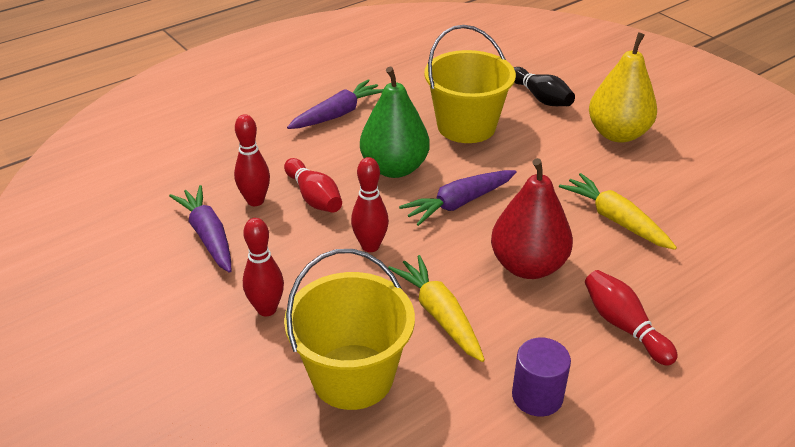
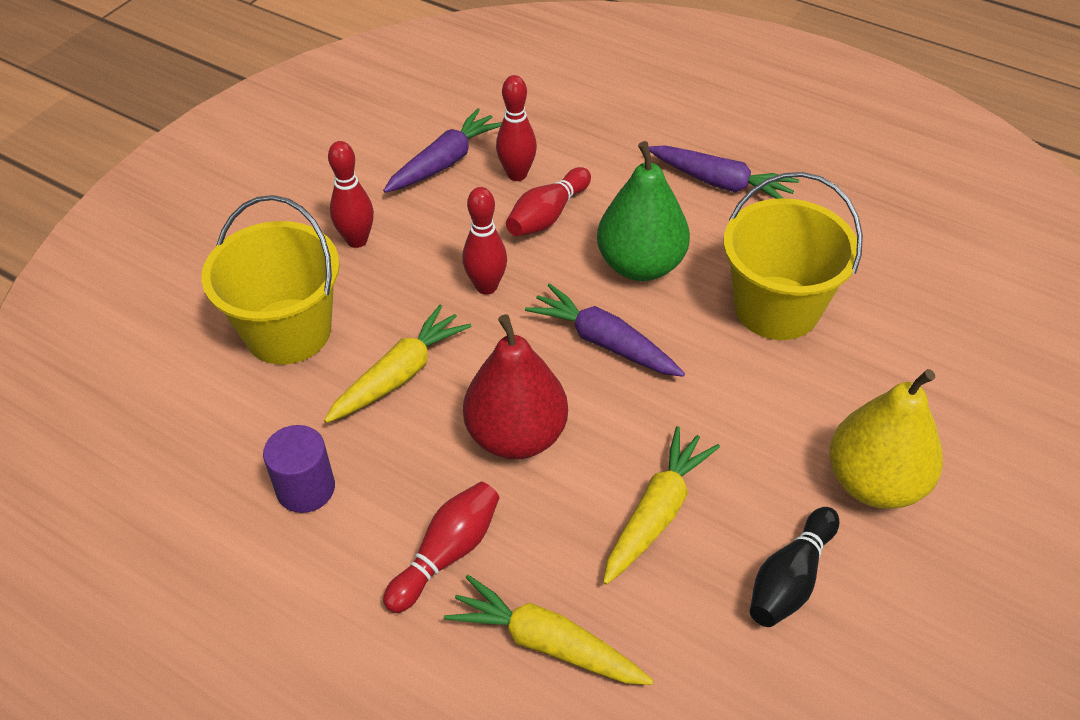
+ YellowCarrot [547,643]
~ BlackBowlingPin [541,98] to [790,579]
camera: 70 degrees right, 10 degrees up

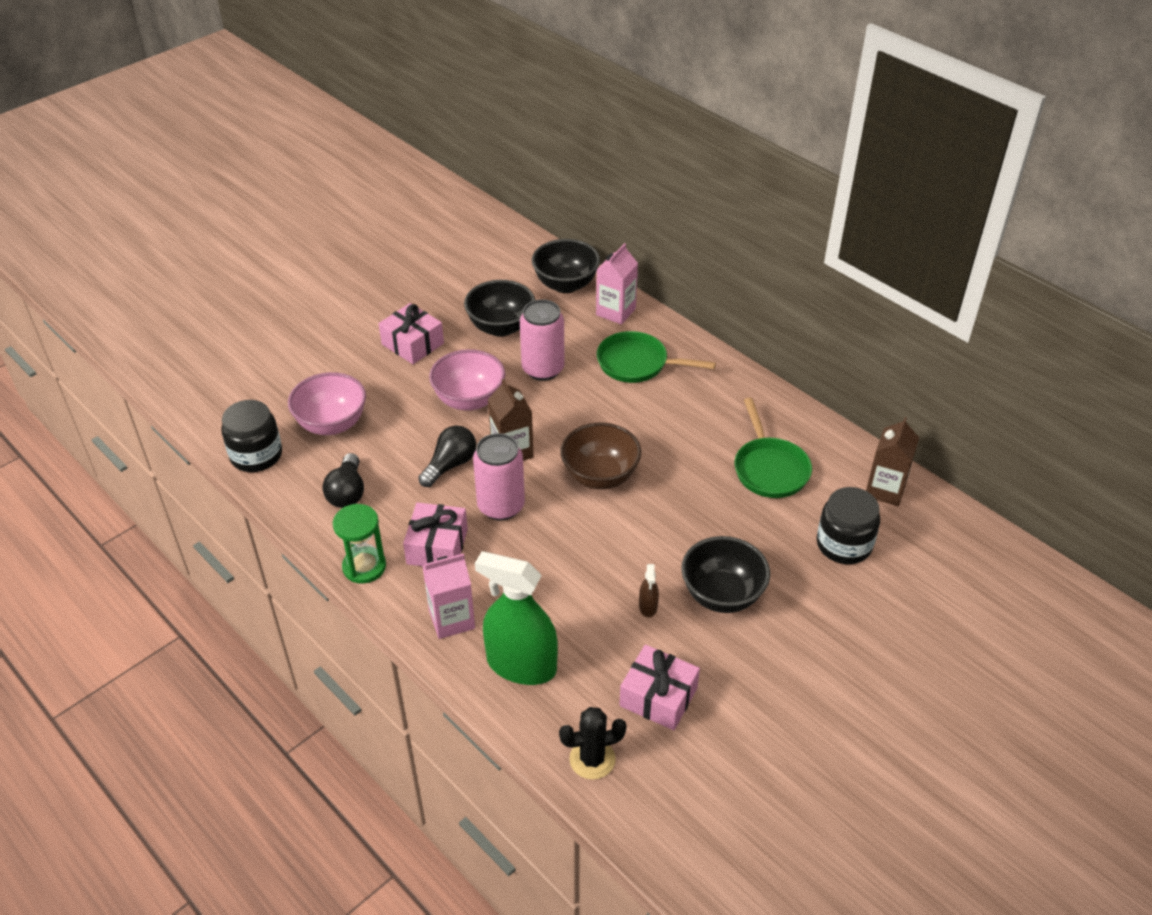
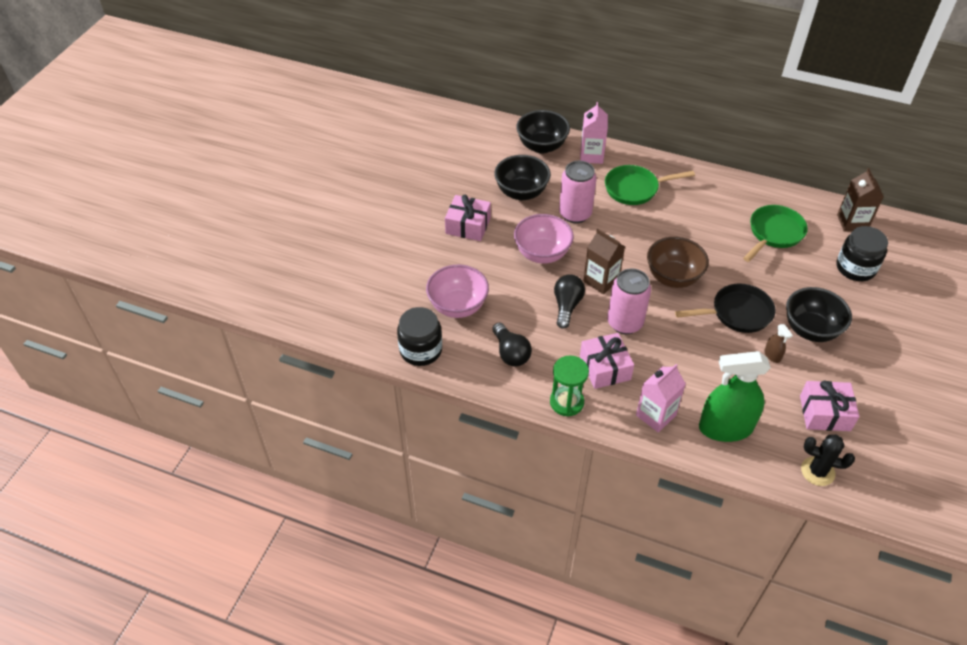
+ BlackPan [737,313]
~ GreenPan [769,469] = [774,233] 105 degrees counterclockwise
~ BlackCactus [592,759] = [817,471] 60 degrees clockwise
camera: 25 degrees left, 5 degrees up

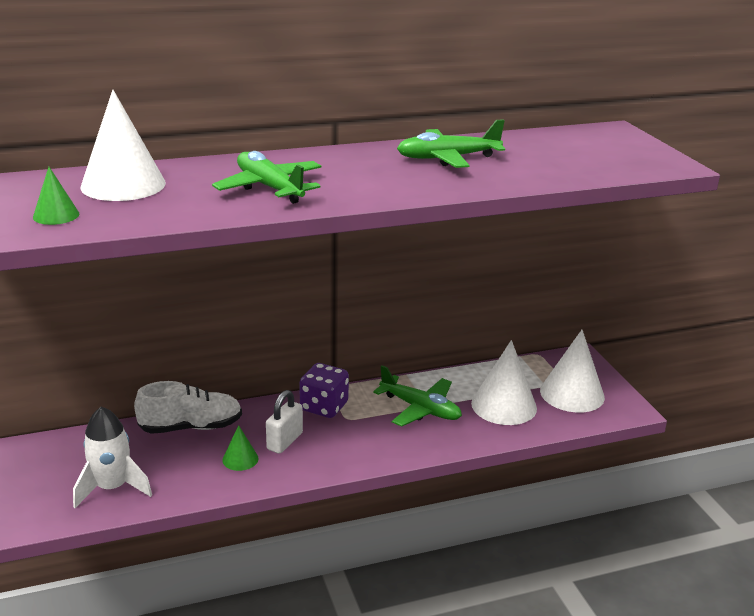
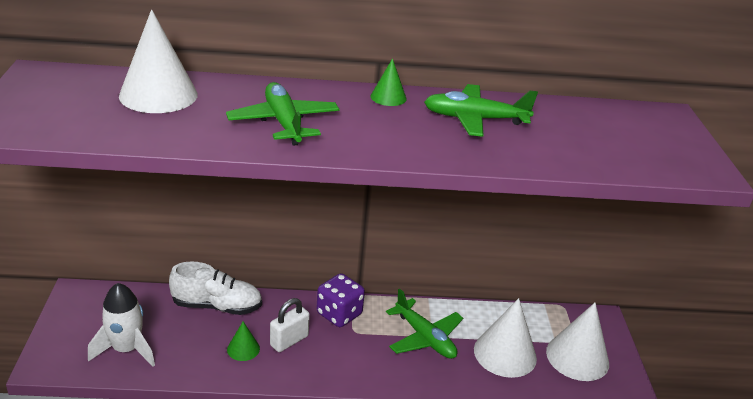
~ GreenCone [56,215] to [388,97]
camera: 15 degrees right, 5 degrees up

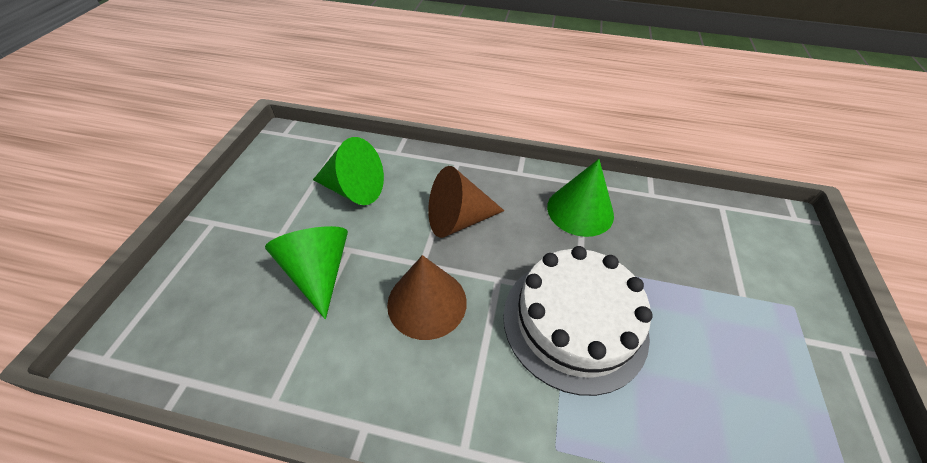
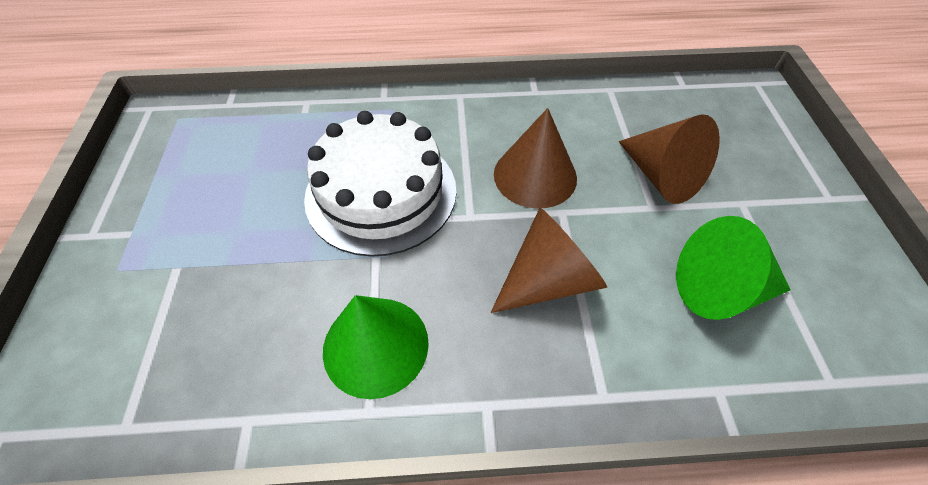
~ GreenCone [318,272] to BrownCone [662,176]
camera: 165 degrees right, 5 degrees up

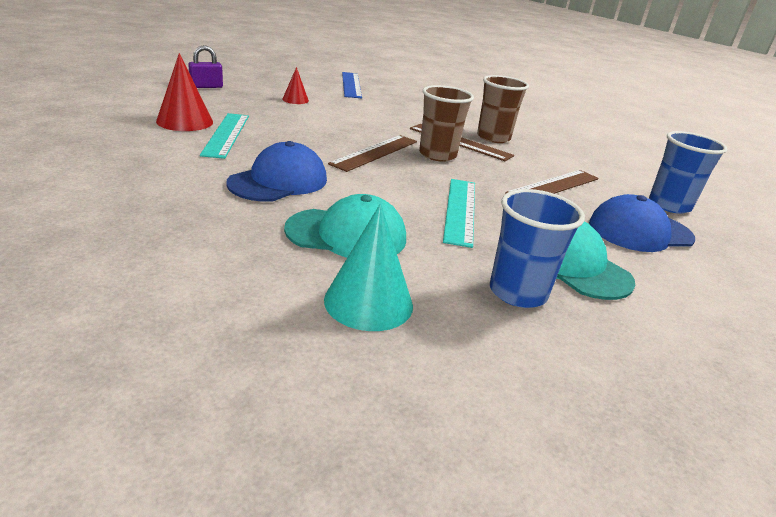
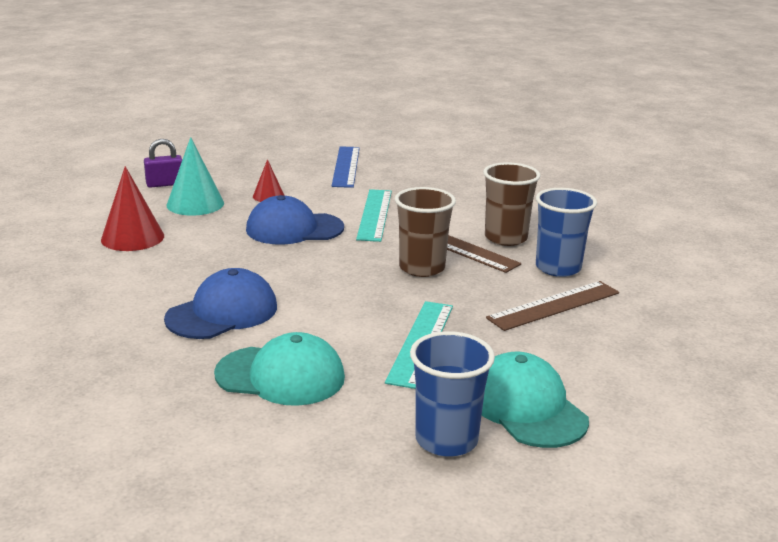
~ TurquoiseCone [368,302] to [195,204]
~ BlueCap [640,231] to [294,229]
~ TurquoiseRuler [226,134] to [375,214]
~ BlueCup [669,205] to [558,268]
- BrownRuler [375,152]
camera: 10 degrees right, 5 degrees down

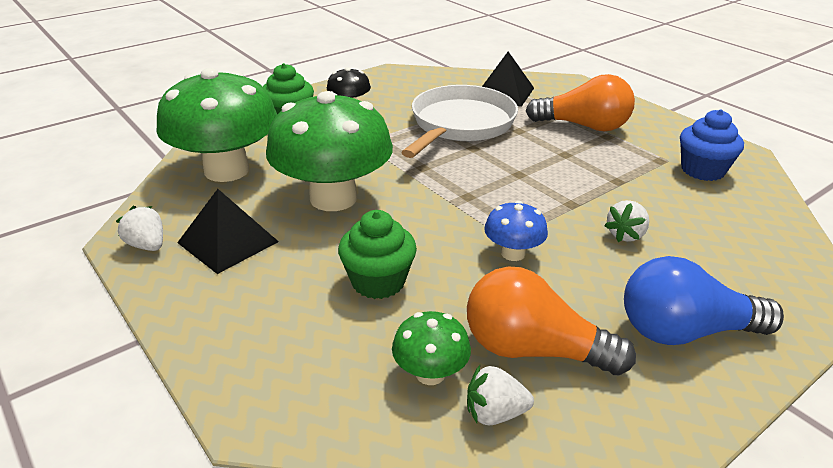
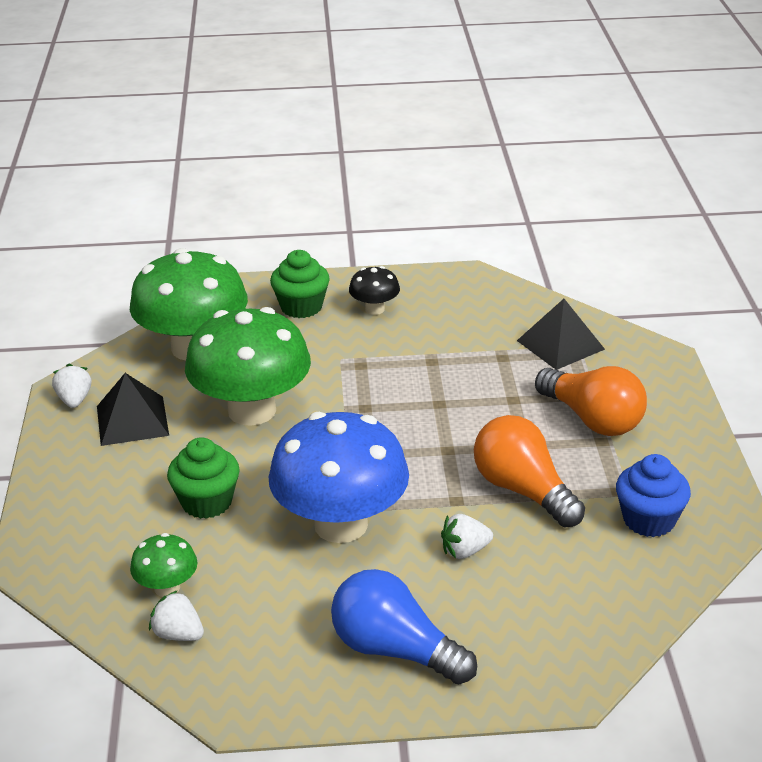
~ BlueMushroom [513,253] = [341,524] x2.18
~ OrangeLightBulb [533,350] to [523,490]
- WhitePan [460,125]
camera: 35 degrees right, 0 degrees up

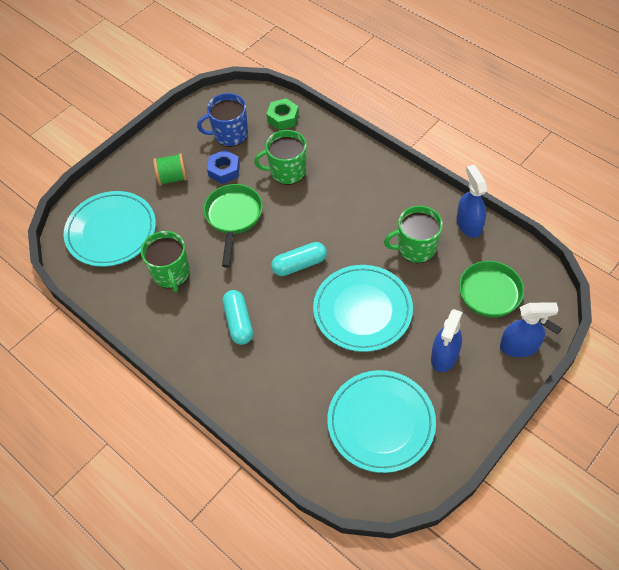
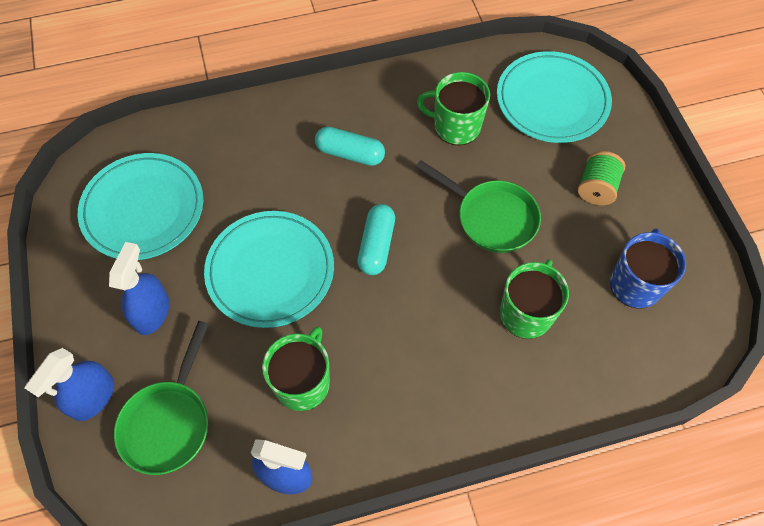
~ BlueSprayBottle [444,356] = [152,312] 45 degrees clockwise
~ GreenPan [494,296] = [169,422] 120 degrees clockwise
- BlueNut [224,170]
- GreenNut [283,118]
camera: 120 degrees right, 5 degrees up

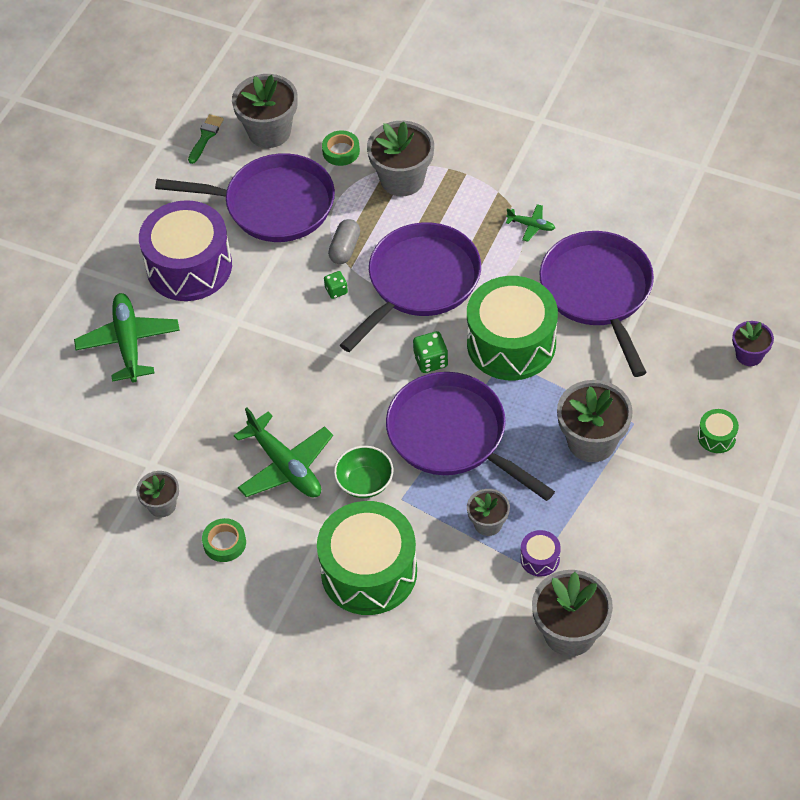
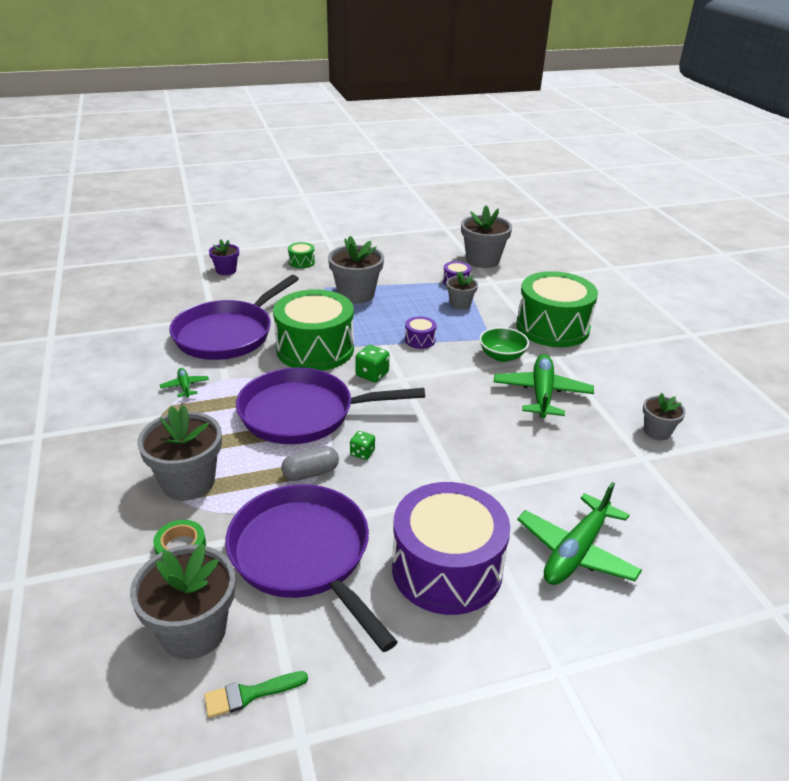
~ PurplePan [452,436] to PurpleDrum [420,340]
- GreenTape [224,543]
camera: 135 degrees left, 20 degrees down

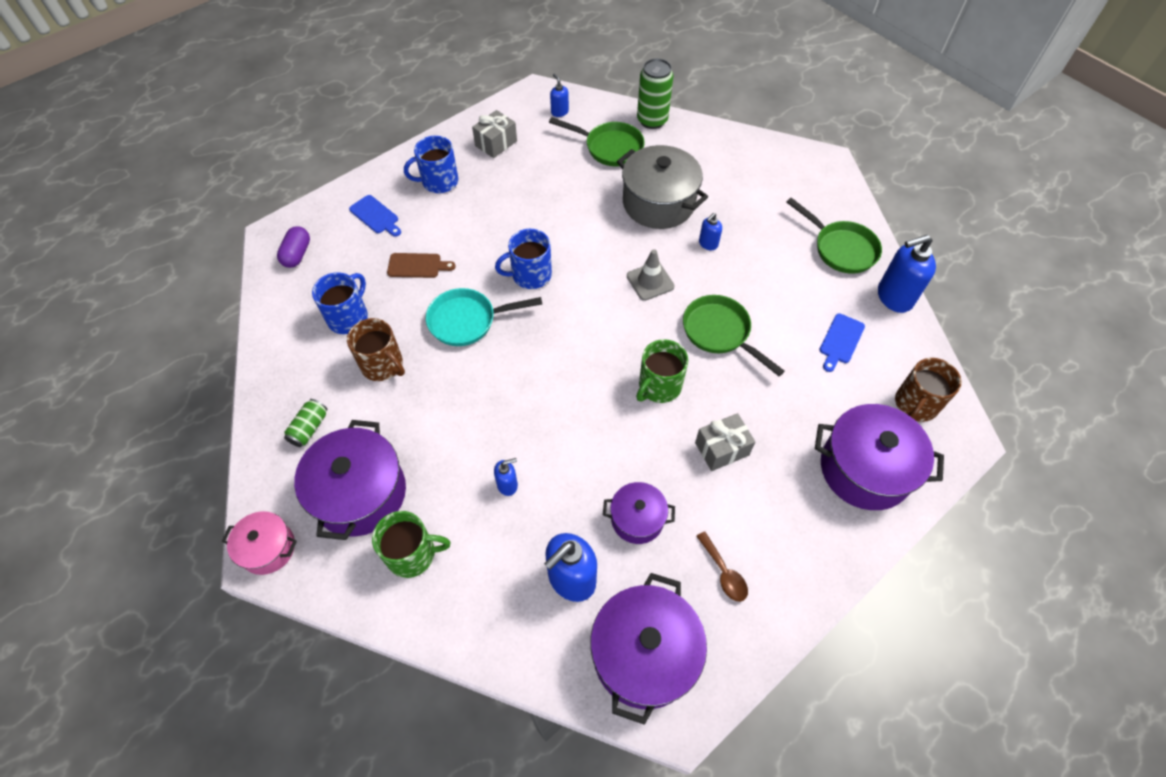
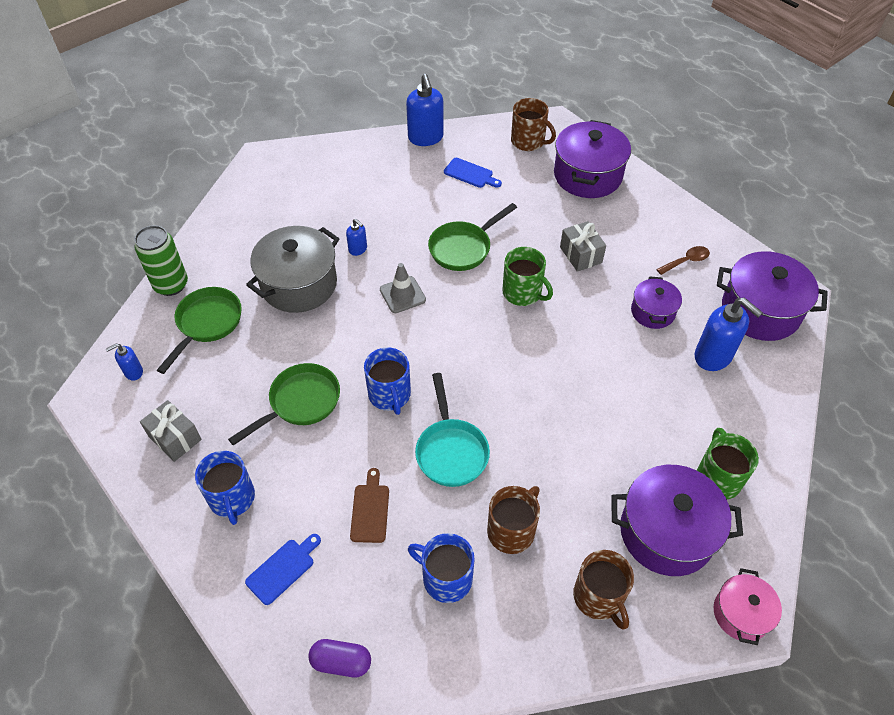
~ GreenPan [840,248] to [300,403]
~ GreenCan [309,428] to BrownMug [598,597]
- BlueSoapDispenser [507,485]
camera: 90 degrees left, 5 degrees down

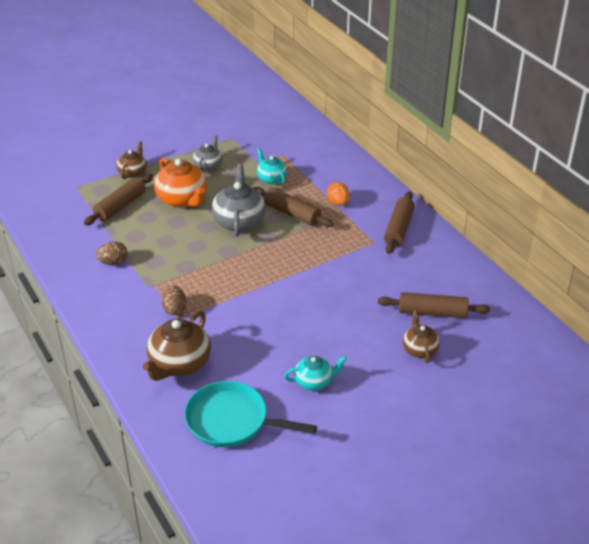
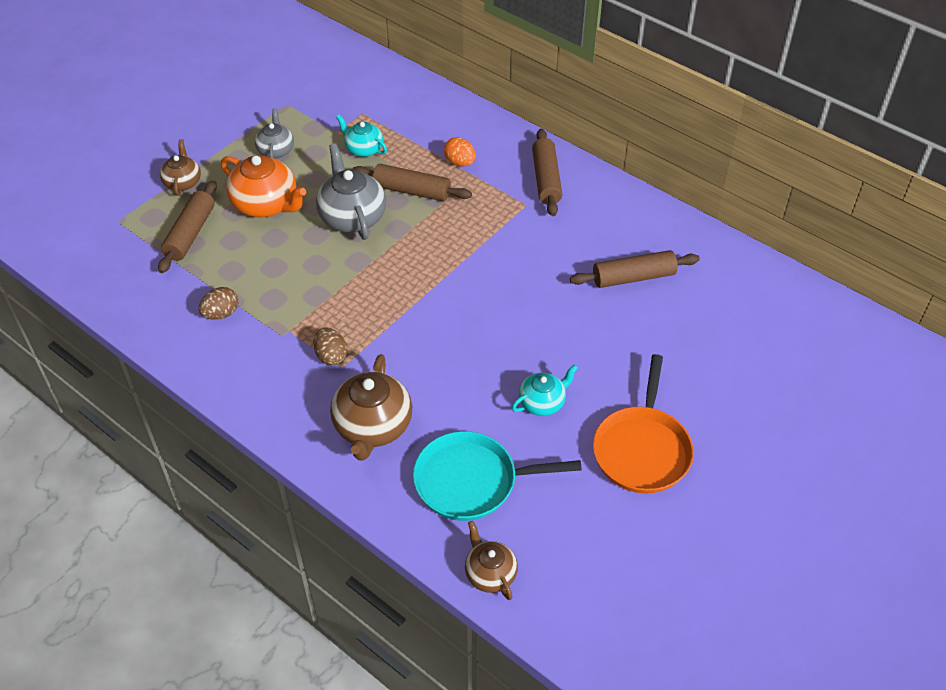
~ BrownTeapot [419,349] to [490,573]
+ OrangePan [642,450]
camera: 20 degrees left, 10 degrees up

